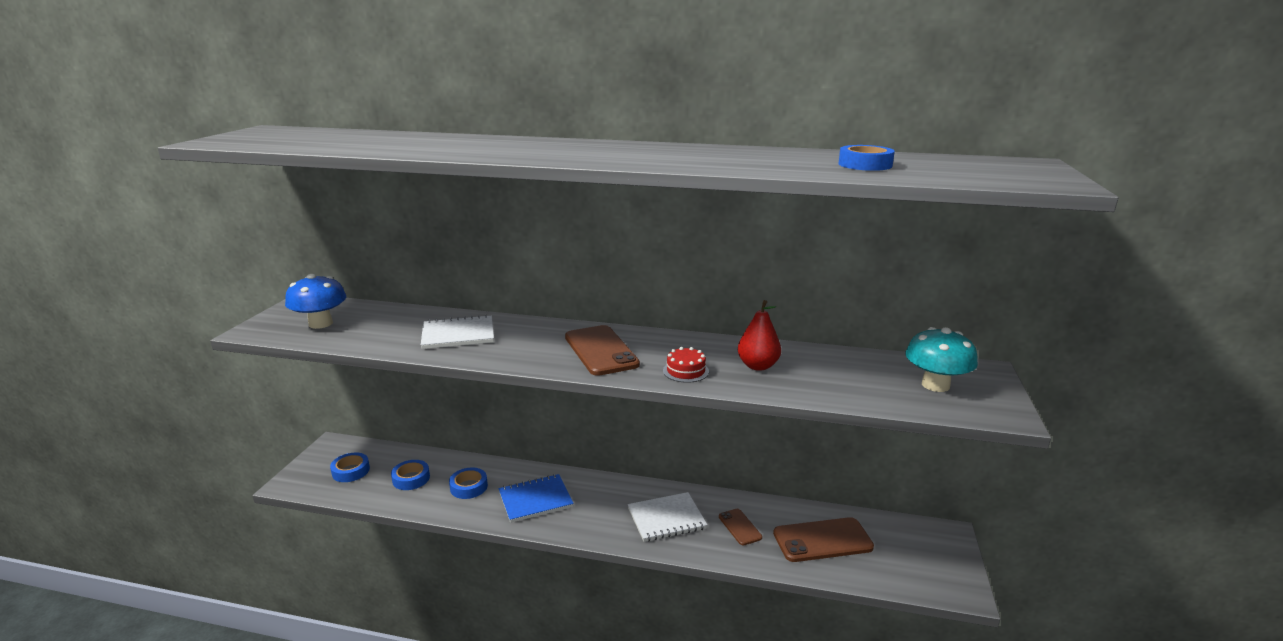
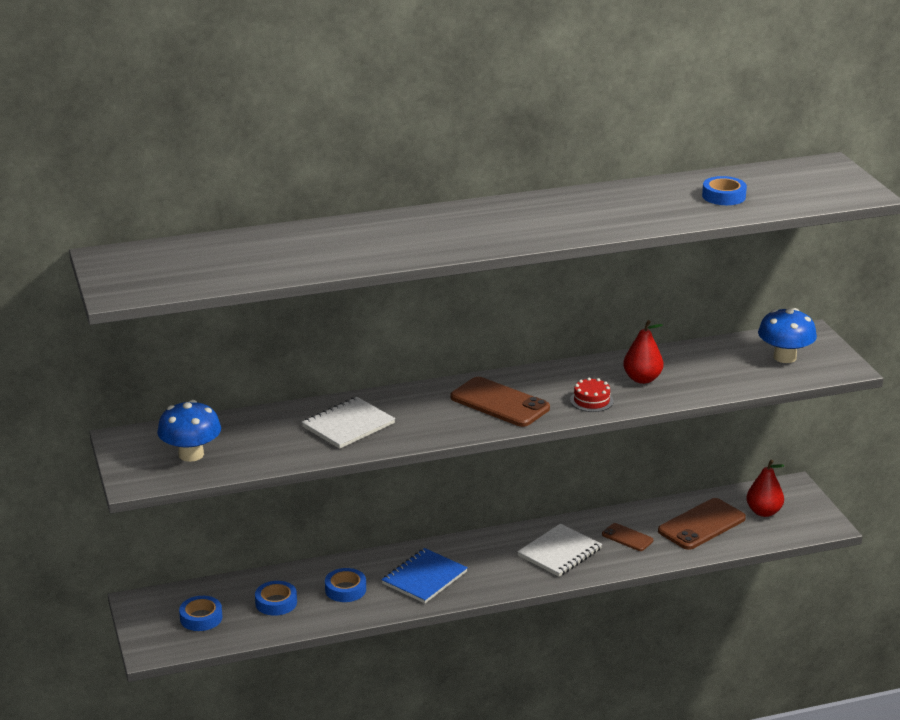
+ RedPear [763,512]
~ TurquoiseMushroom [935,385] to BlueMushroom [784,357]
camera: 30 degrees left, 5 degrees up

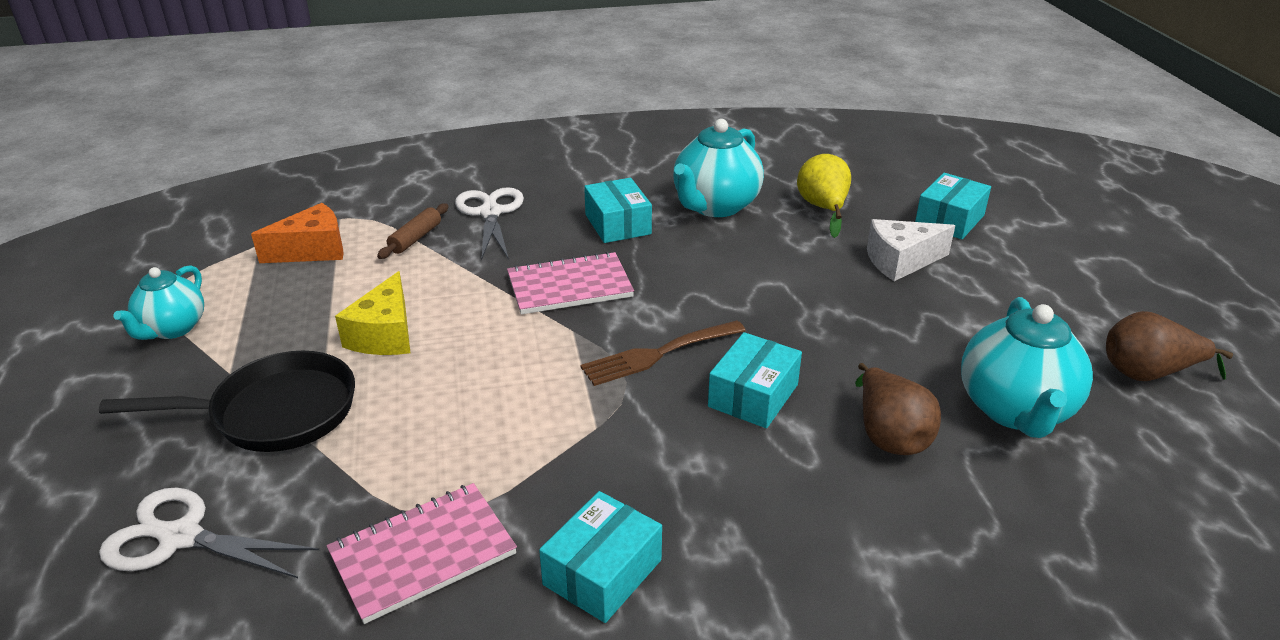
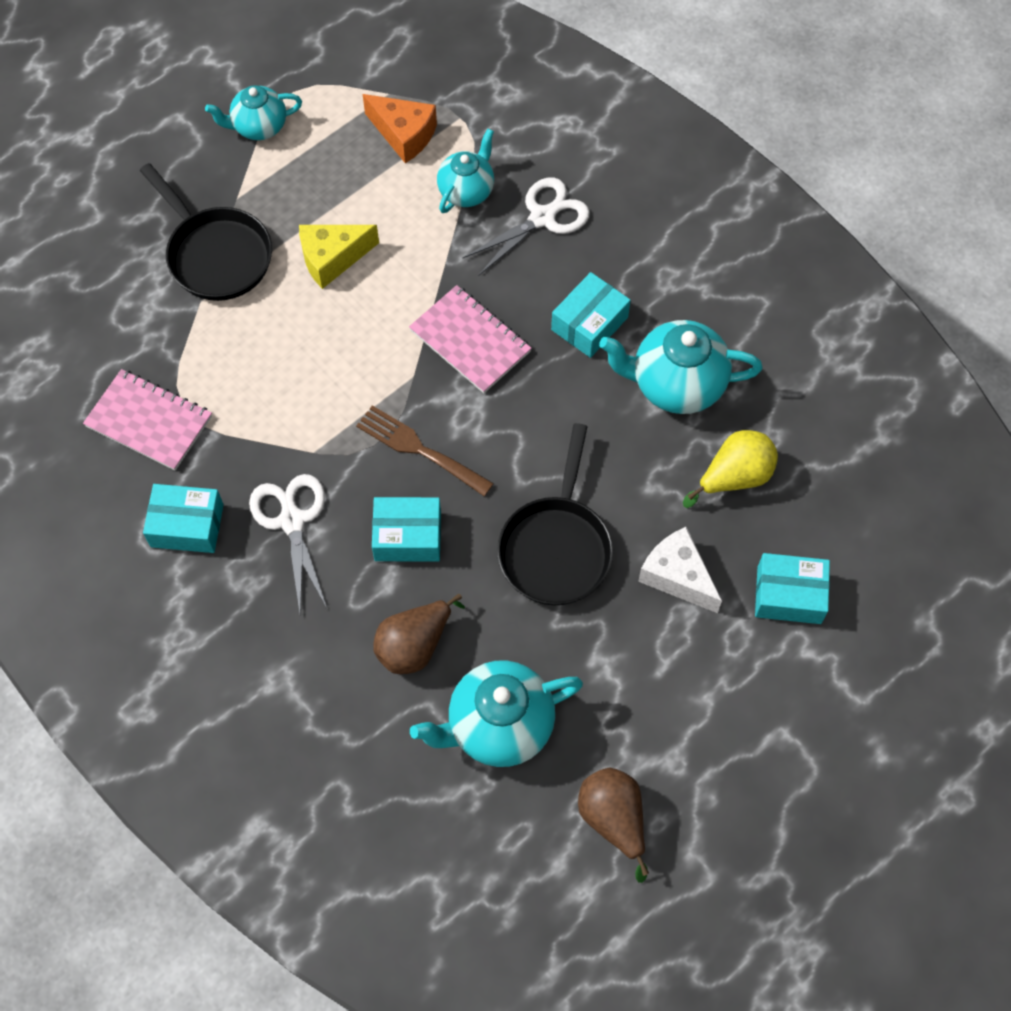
~ WhiteScissors [181,537] to [292,521]
~ BrownRollingPin [415,238] to TurquoiseTeapot [467,191]
+ BlackPan [556,548]
camera: 60 degrees right, 30 degrees up

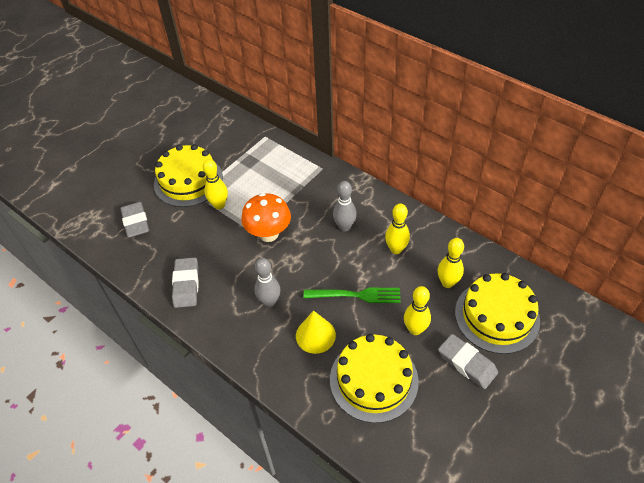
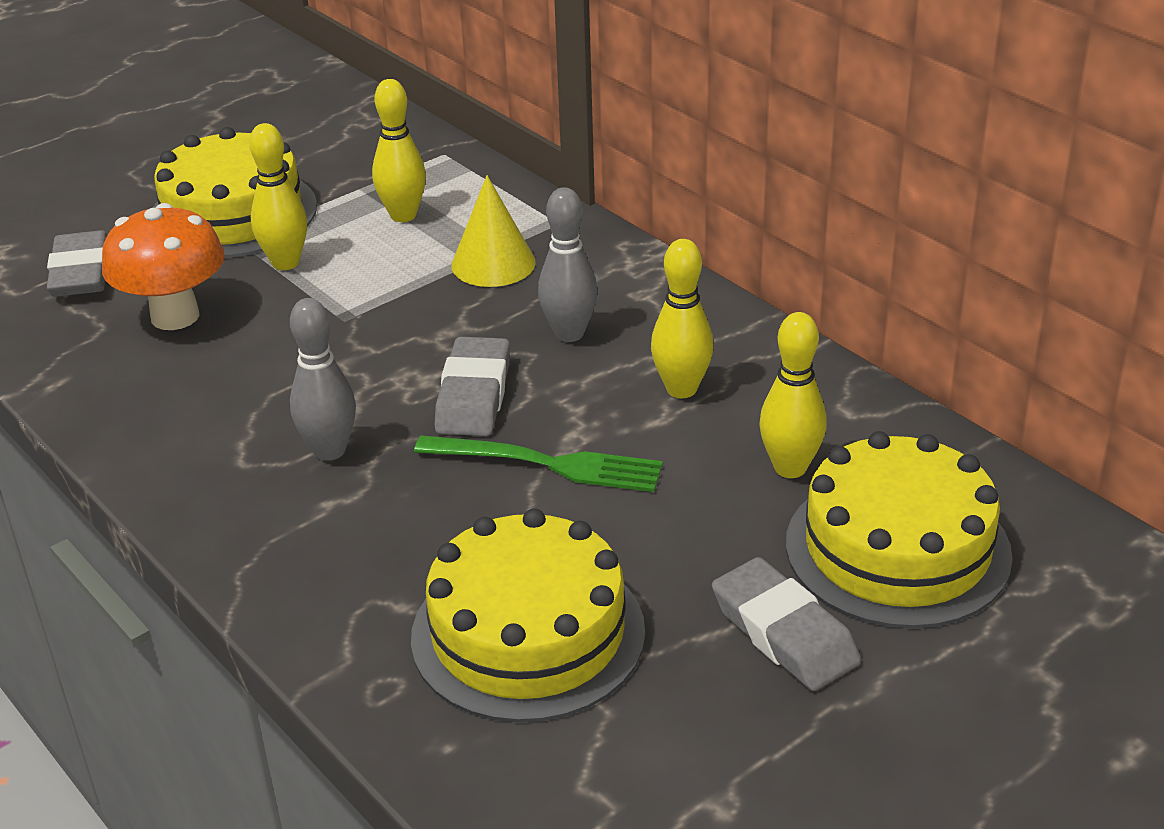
~ OrangeMushroom [269,234] to [175,316]
~ YellowBowlingPin [415,329] to [403,215]
~ GreyEraser [186,285] to [474,395]
~ YellowCone [315,335] to [493,263]
camera: 10 degrees right, 15 degrees down

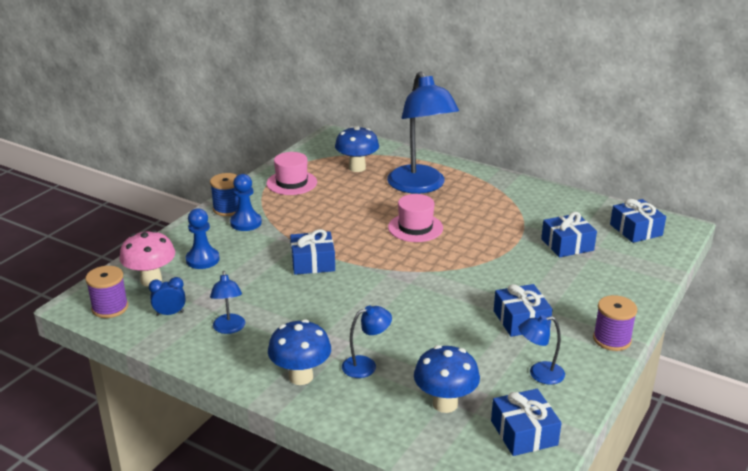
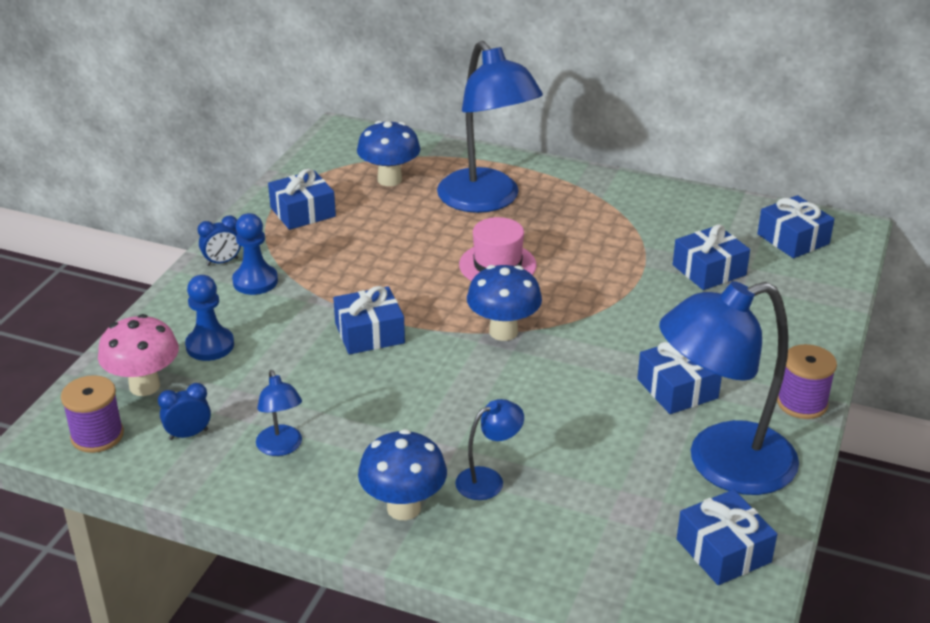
~ BlueSpool [228,209] to BlueClock [222,262]
~ PinkHat [291,183] to BlueGift [303,212]
~ BlueMushroom [445,404] to [503,332]
~ BlueLamp [539,374] = [721,464] x2.28
camera: 10 degrees left, 5 degrees up

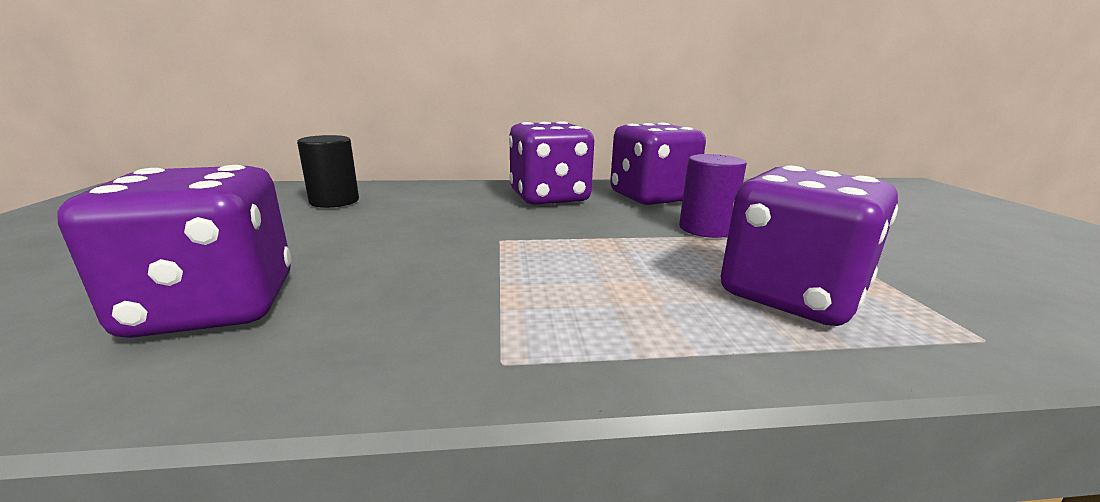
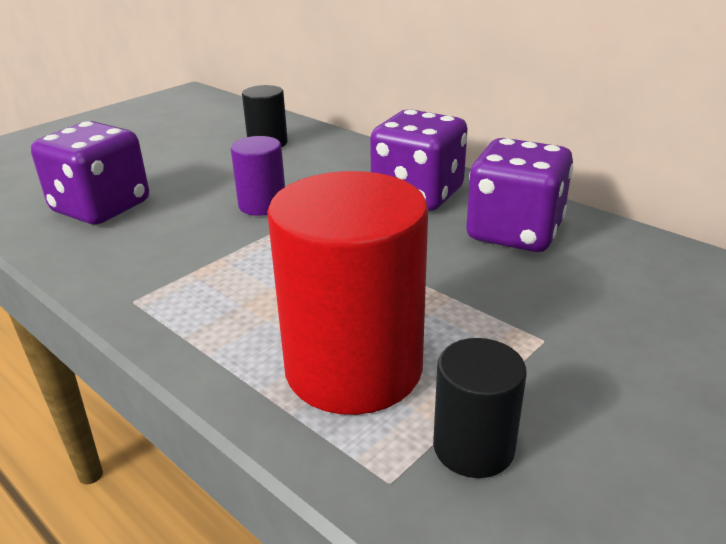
~ PurpleCylinder [705,229] to [262,205]
~ PurpleDice [790,295] to RedCylinder [353,368]
+ BlackCylinder [473,447]
camera: 50 degrees right, 10 degrees up

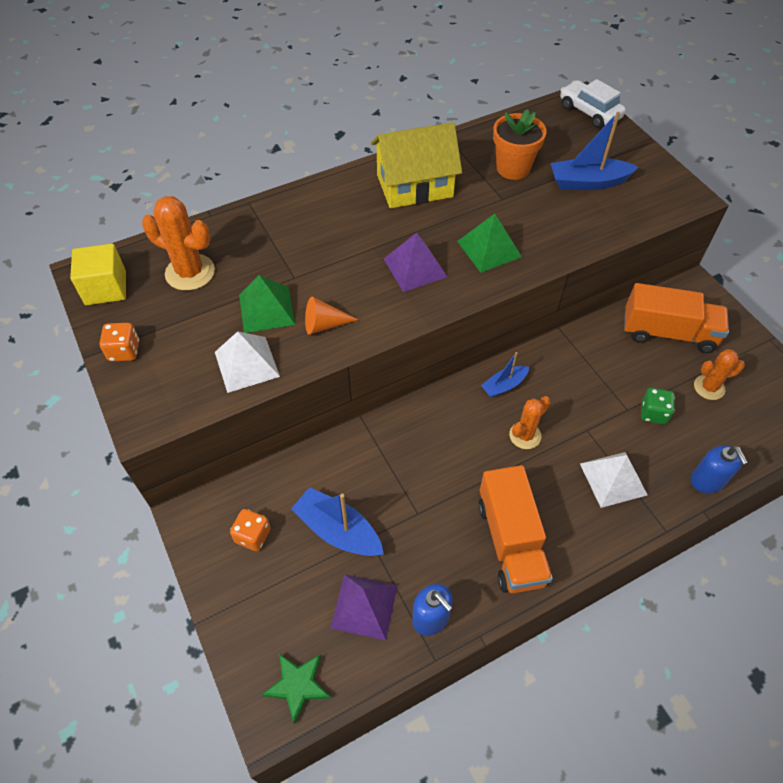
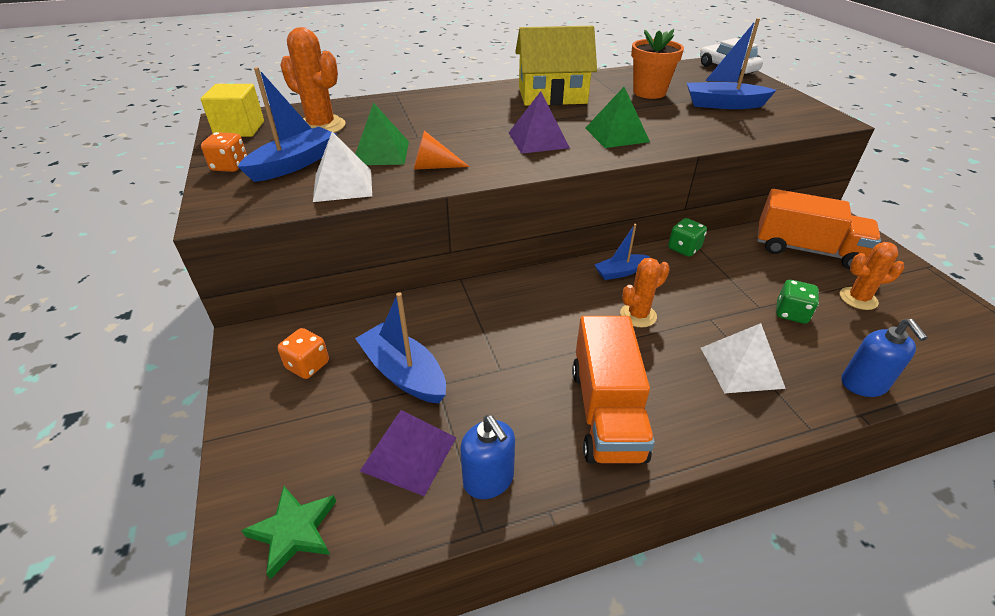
+ BlueBoat [294,164]
+ GreenDice [684,248]
camera: 10 degrees right, 15 degrees down

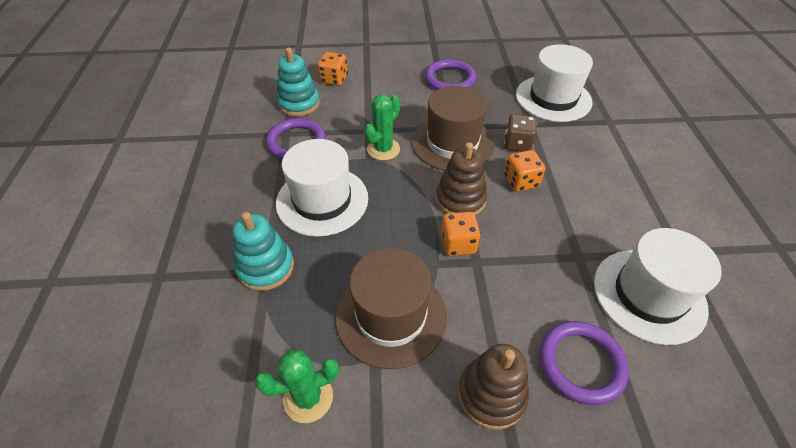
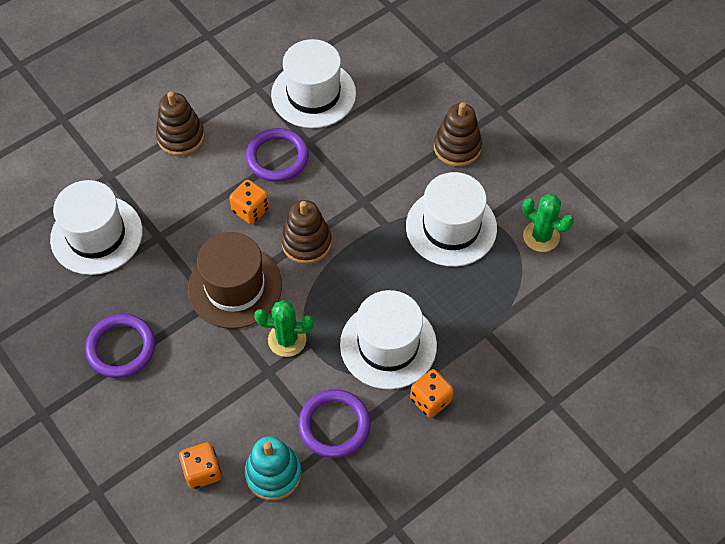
+ BrownStackingToy [181,137]
~ PurpleRing [581,363] to [277,157]
~ BrownHat [391,315] to WhiteHat [451,227]
~ OrangeDice [458,244] to [430,400]
- TurquoiseStackingToy [266,267]
- BrownDice [517,144]
camera: 125 degrees left, 10 degrees up

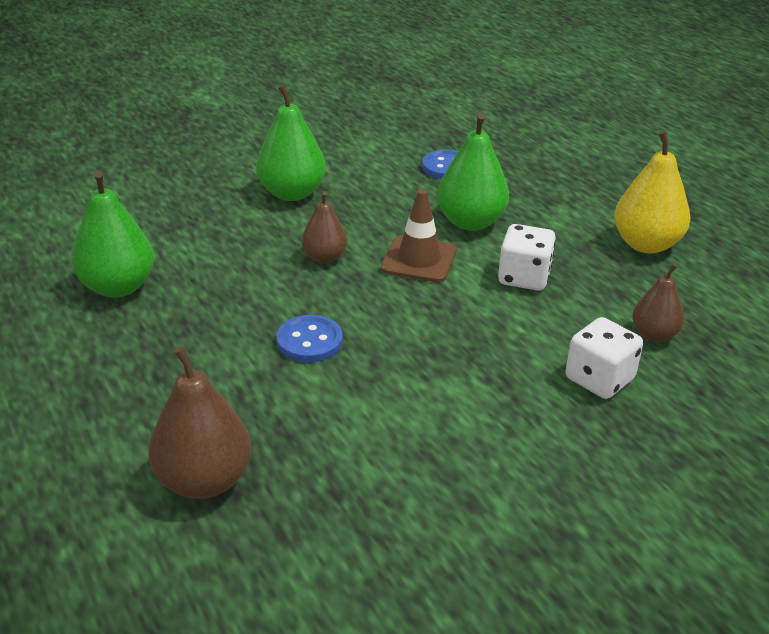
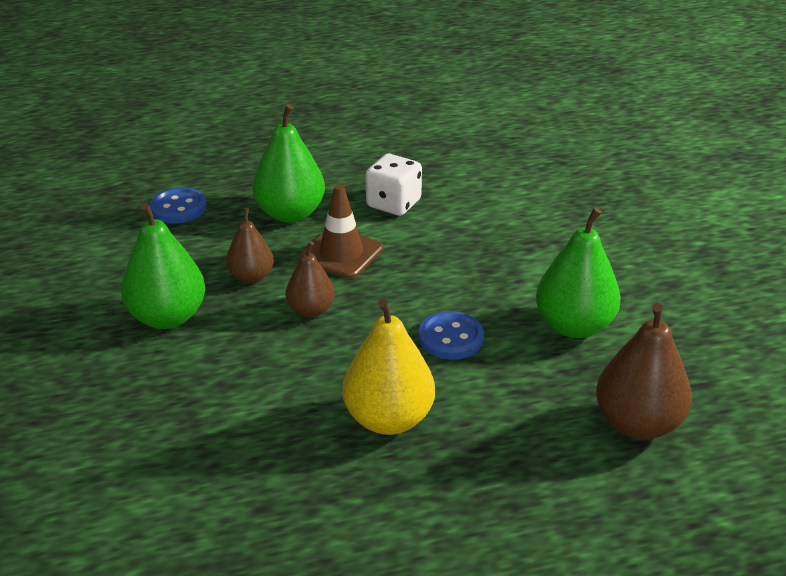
~ BrownPear [654,334] to [251,277]
~ YellowPear [646,244] to [388,419]
~ GreenPear [118,287] to [574,326]
- WhiteDice [599,379]
camera: 75 degrees left, 0 degrees up

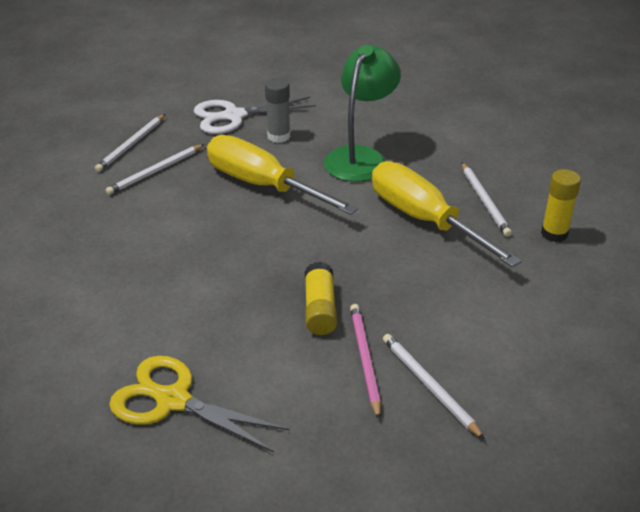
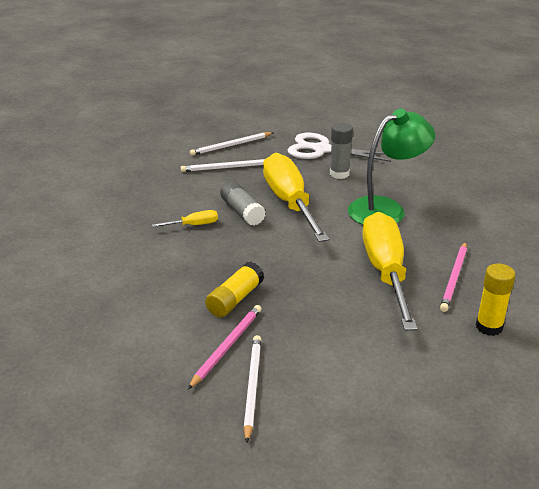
+ YellowScrewdriver [193,225]
+ GreyGlueStick [242,212]
~ WhitePencil [484,201] to PinkPencil [454,278]
- YellowScissors [173,400]
camera: 35 degrees right, 5 degrees down

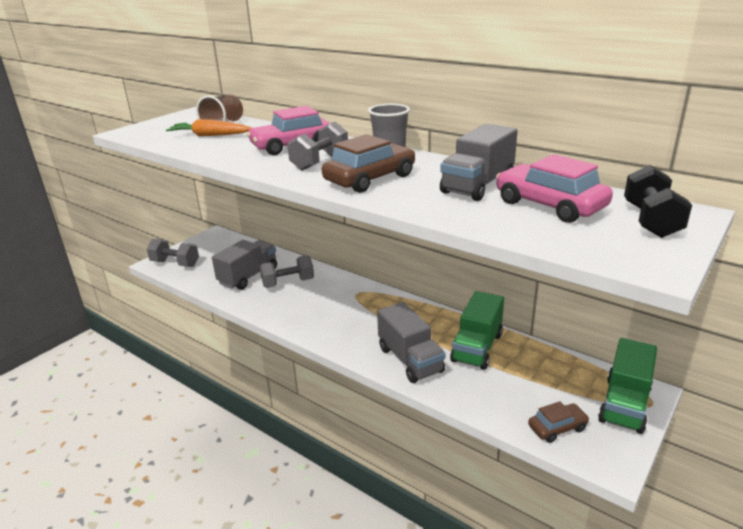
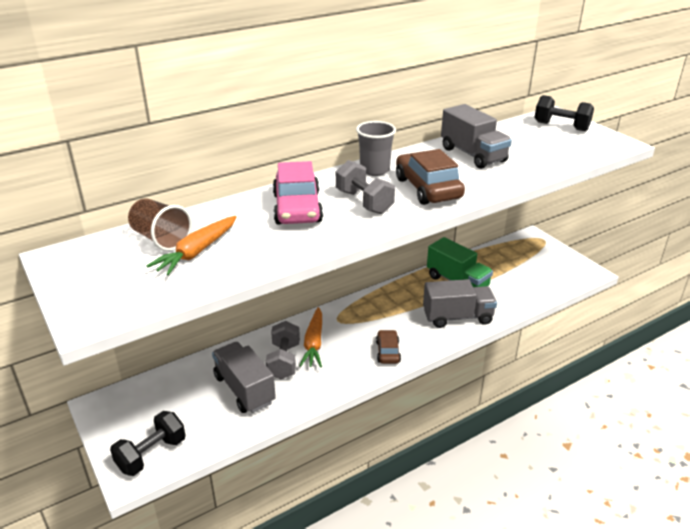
~ GreyDumbbell [175,263] to BlackDumbbell [151,454]
+ OrangeCarrot [314,343]
~ BrownCar [557,428] to [388,352]
- PinkCar [549,205]
- GreenTruck [624,404]
camera: 70 degrees left, 5 degrees up

